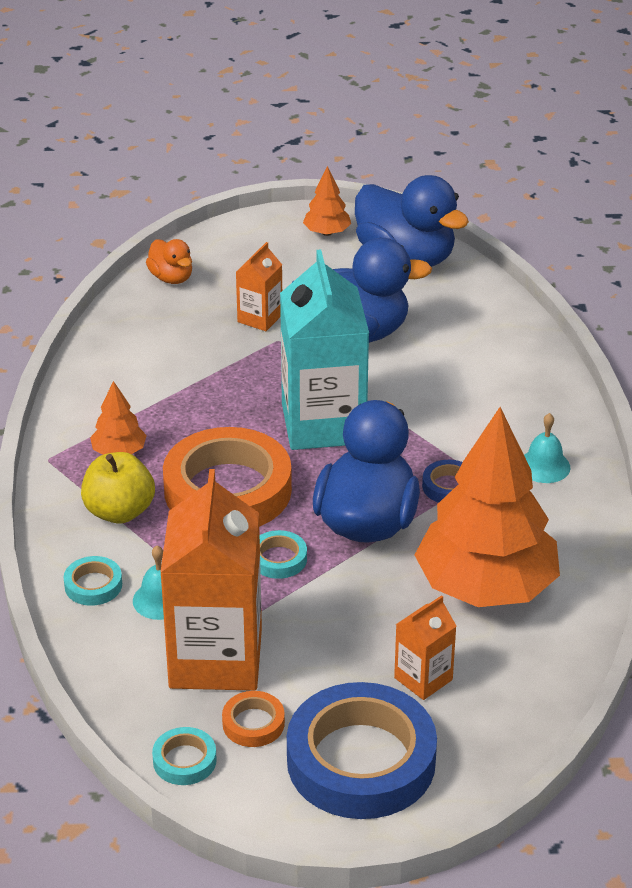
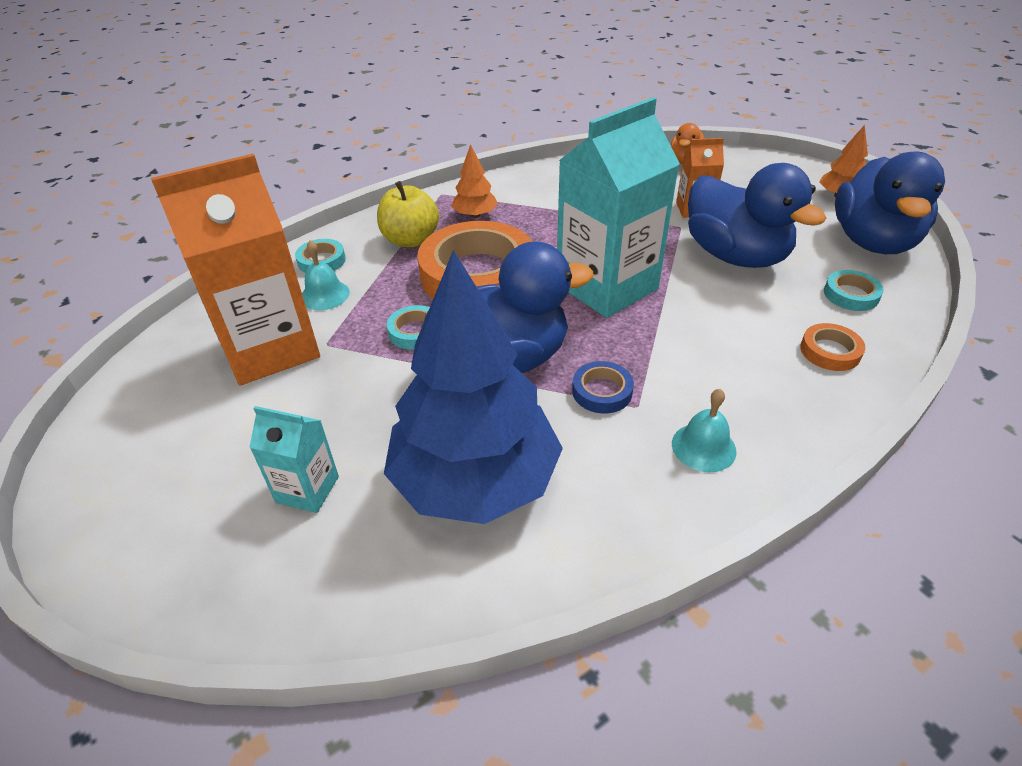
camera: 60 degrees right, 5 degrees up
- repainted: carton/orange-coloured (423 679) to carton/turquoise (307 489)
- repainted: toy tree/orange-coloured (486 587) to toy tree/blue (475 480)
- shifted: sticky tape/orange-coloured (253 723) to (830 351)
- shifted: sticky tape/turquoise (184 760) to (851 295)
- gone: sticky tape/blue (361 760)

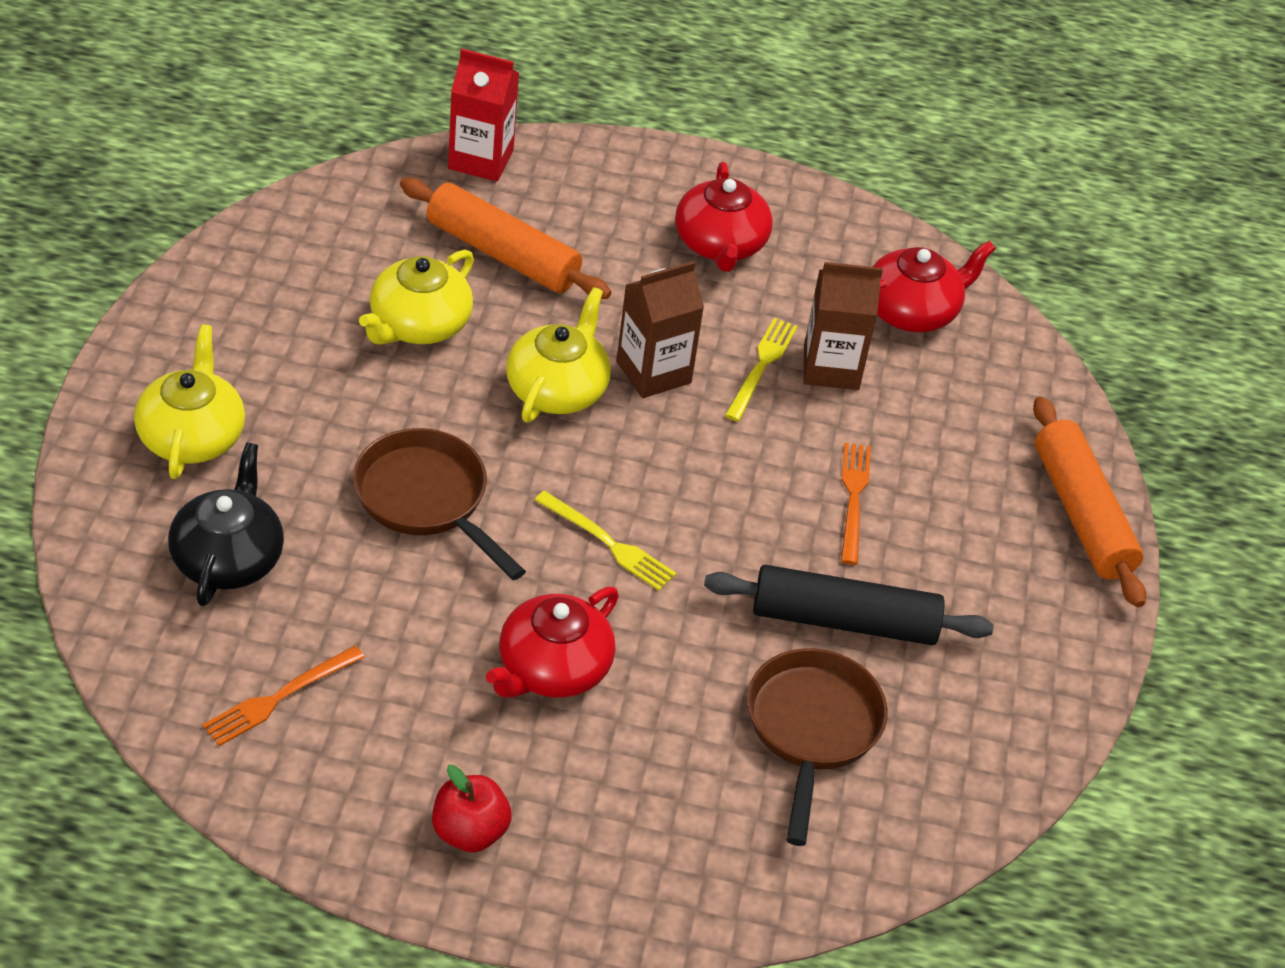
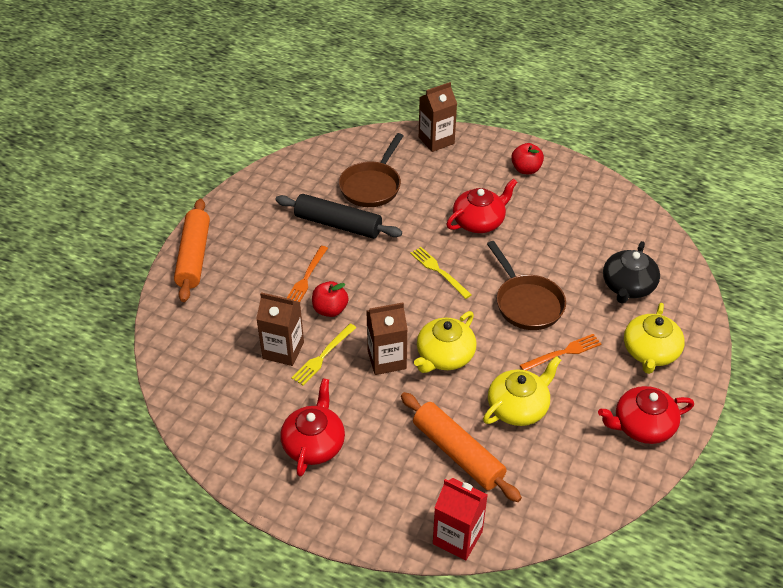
camera: 160 degrees left, 0 degrees up
- new: apple/scarlet (330 310)
- new: carton/russet (436 140)
- shifted: table fork/orange-coloured (279 697) to (563 353)
- shifted: tea pot/scarlet (912 311) to (642 426)

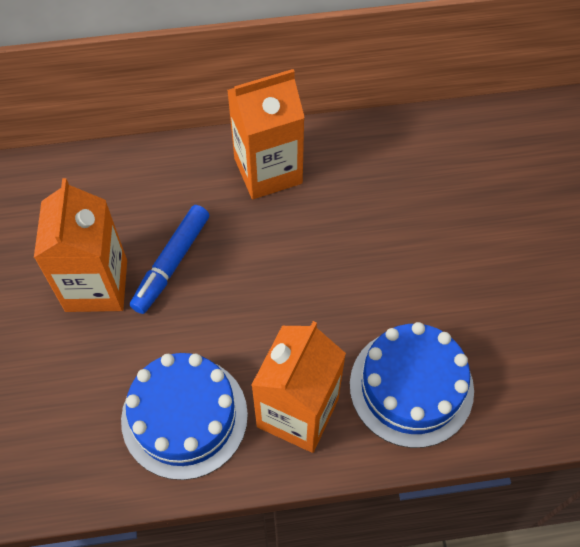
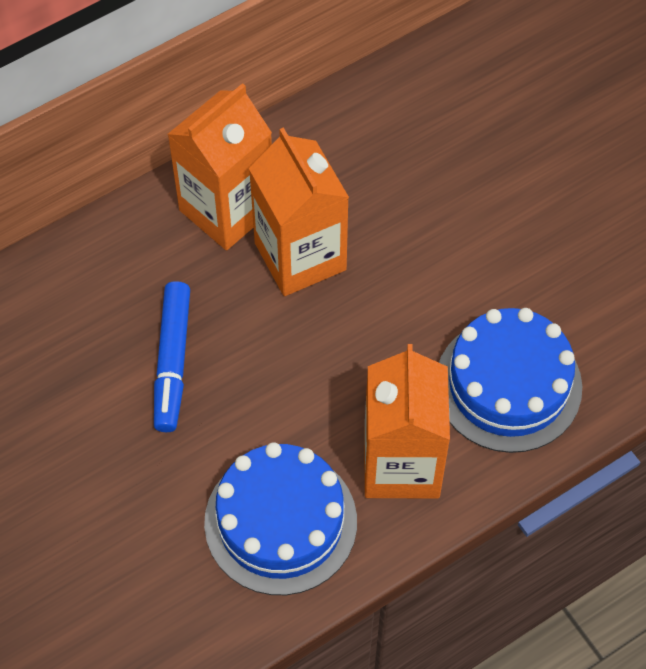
camera: 25 degrees left, 0 degrees up
- shifted: carton/orange-coloured (96 285) to (300 256)

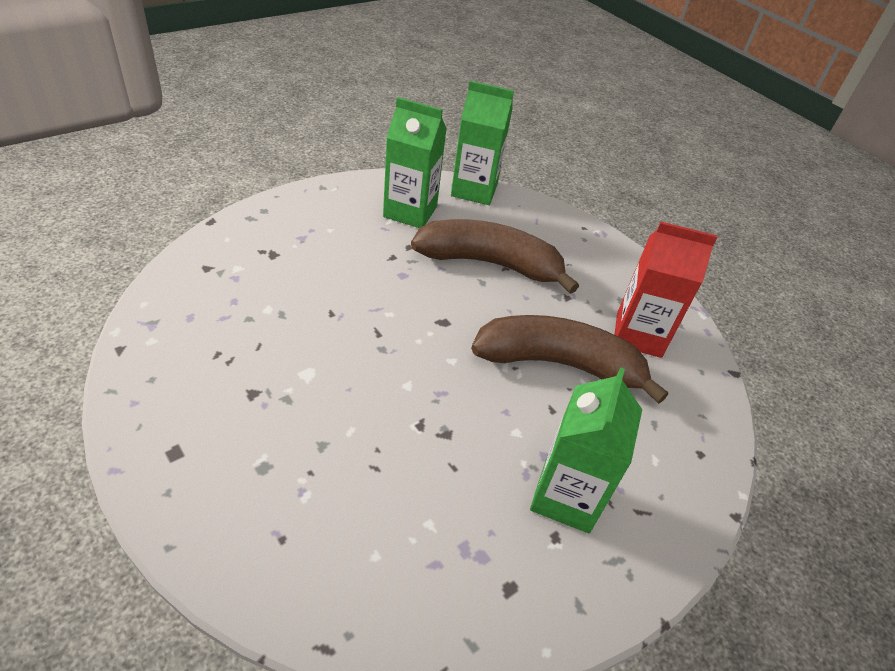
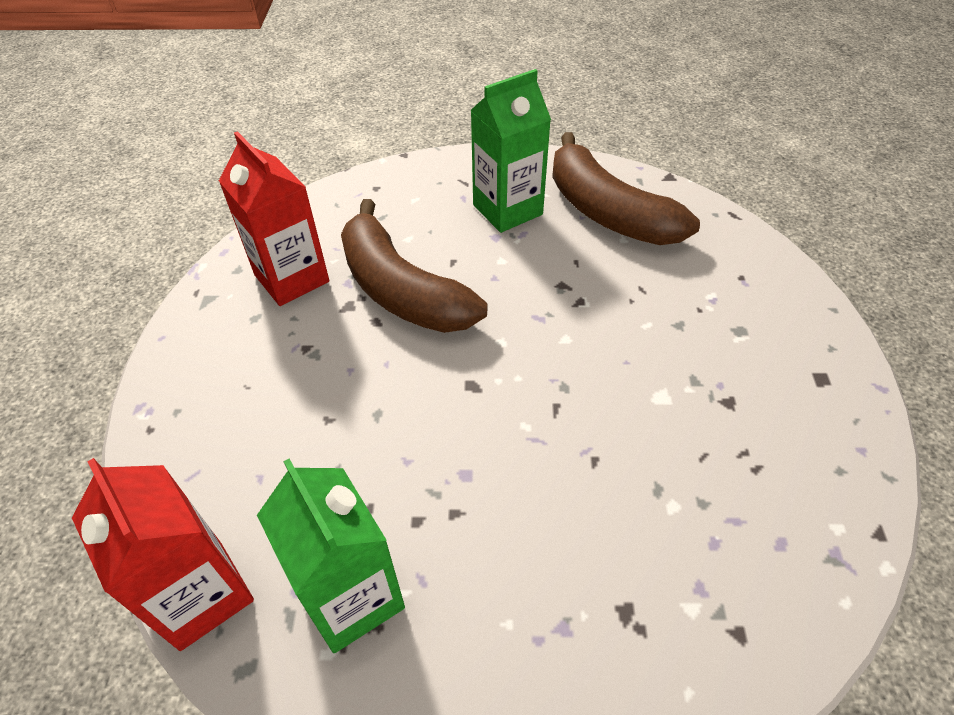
camera: 135 degrees left, 5 degrees up
- repainted: carton/emerald (474 190) to carton/scarlet (201 594)
- shifted: banana/russet (490 263) to (607 212)

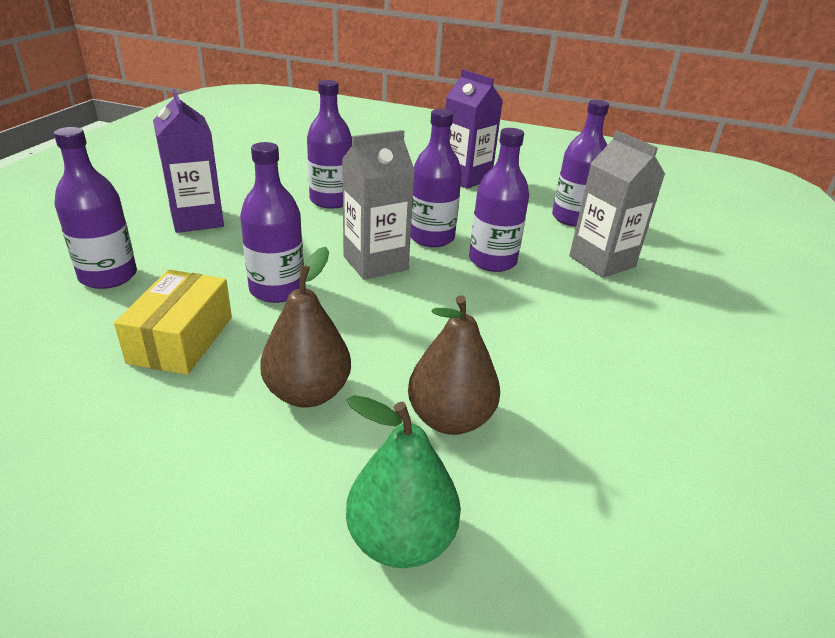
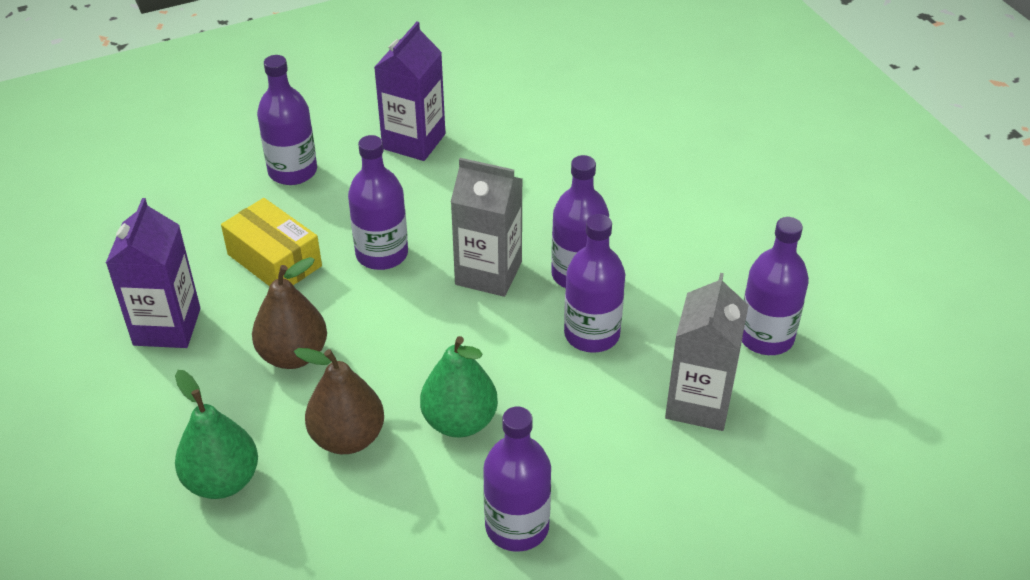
camera: 50 degrees right, 10 degrees up
- shifted: carton/purple (465 178) to (167 326)
- rotated: box/golden (181 339) = (274 260) 75 degrees clockwise
- new: toy pear/emerald (459 421)
- shifted: bottle/purple (331 200) to (517 527)

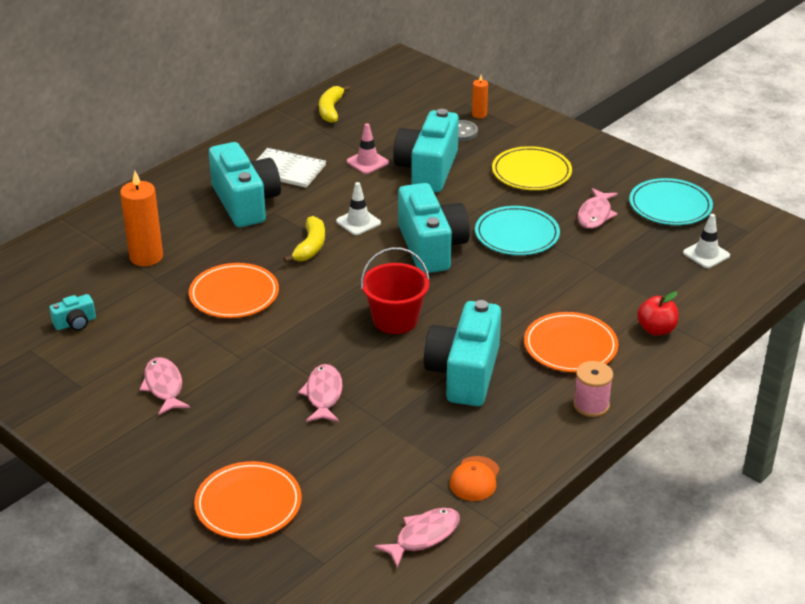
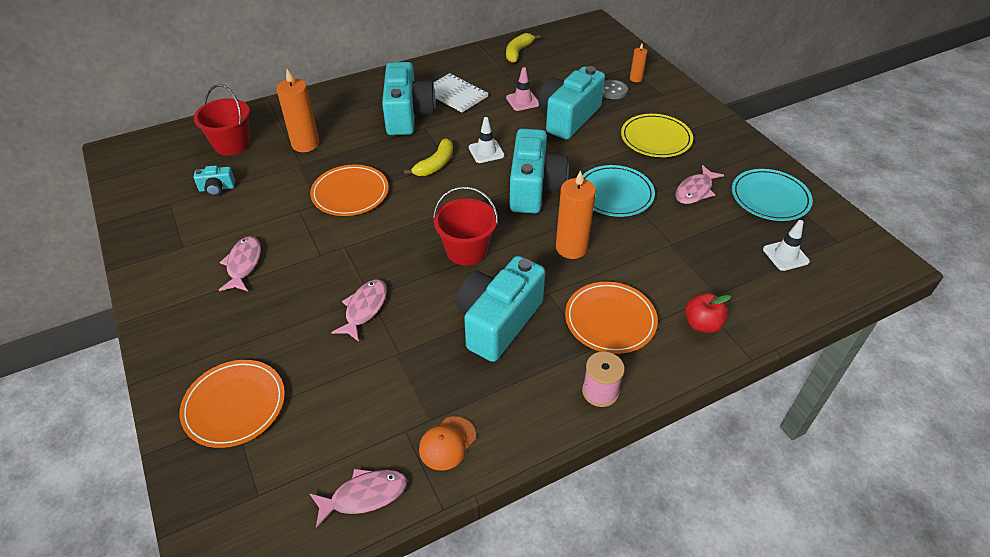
camera: 20 degrees right, 10 degrees up
- new: bucket/scarlet (232 144)
- new: pillar candle/orange-coloured (571 248)

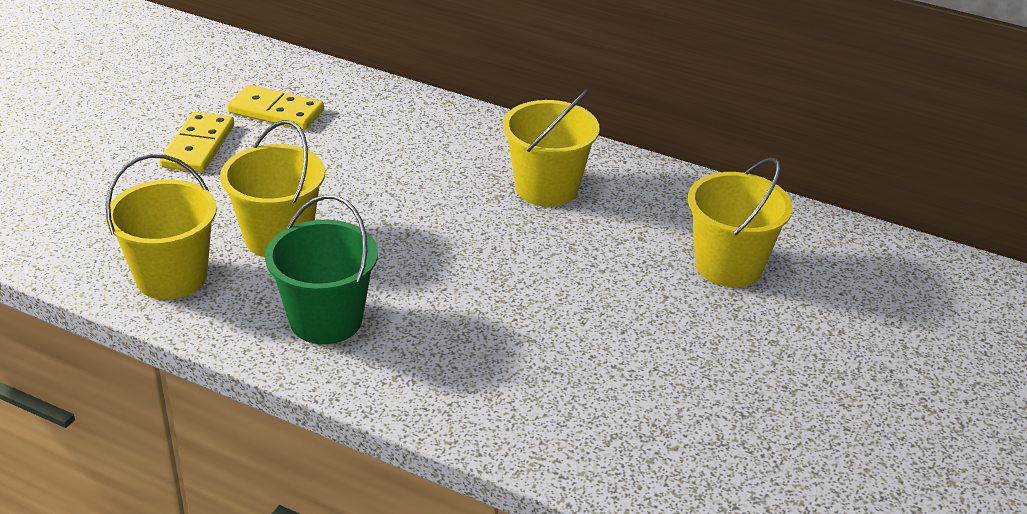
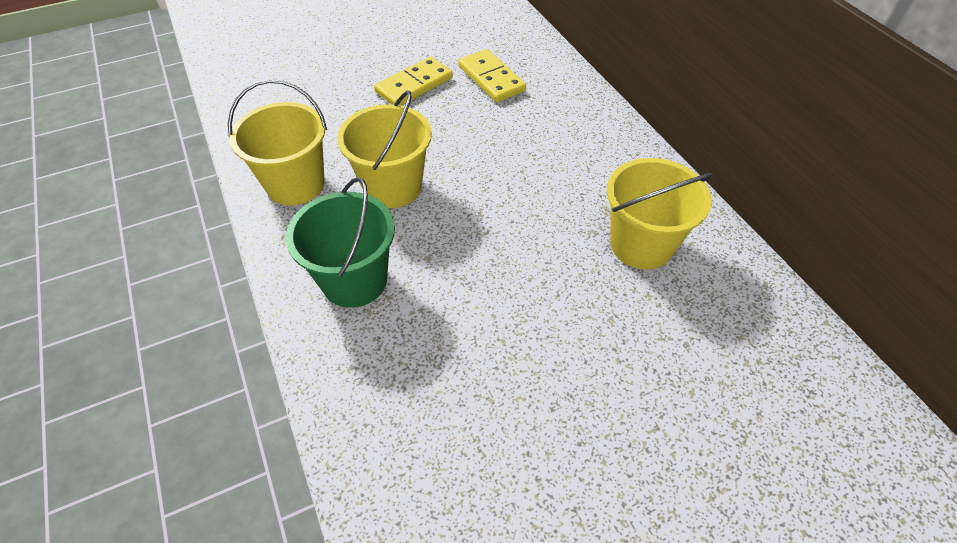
camera: 40 degrees right, 15 degrees up
- gone: bucket/golden (728 266)

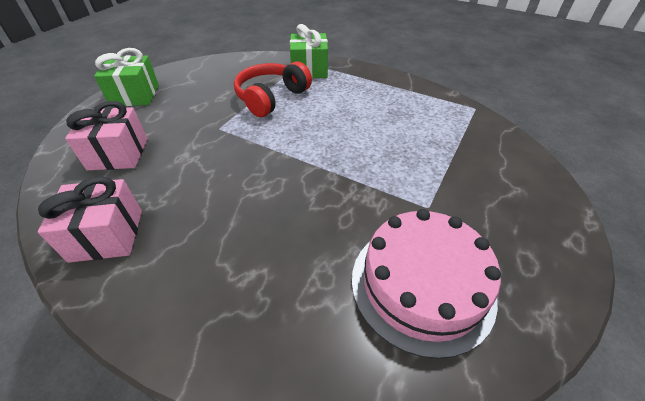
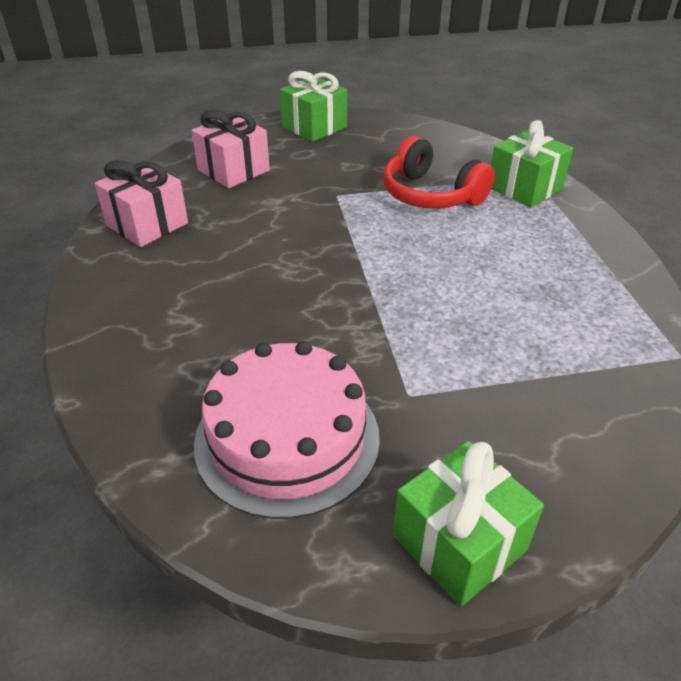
camera: 50 degrees right, 5 degrees down
- rotated: headset/scarlet (271 98) = (431 195) 135 degrees counterclockwise
- new: gift/emerald (459 543)

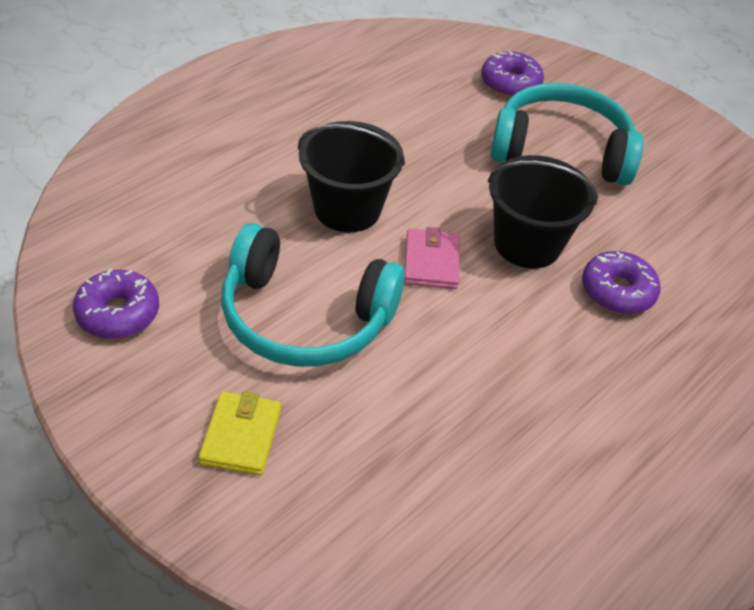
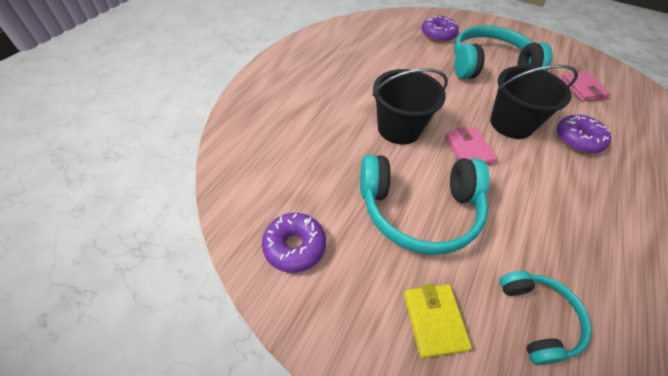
camera: 15 degrees left, 5 degrees up
- new: headset/turquoise (537 318)
- new: card wallet/rose-pink (583 88)

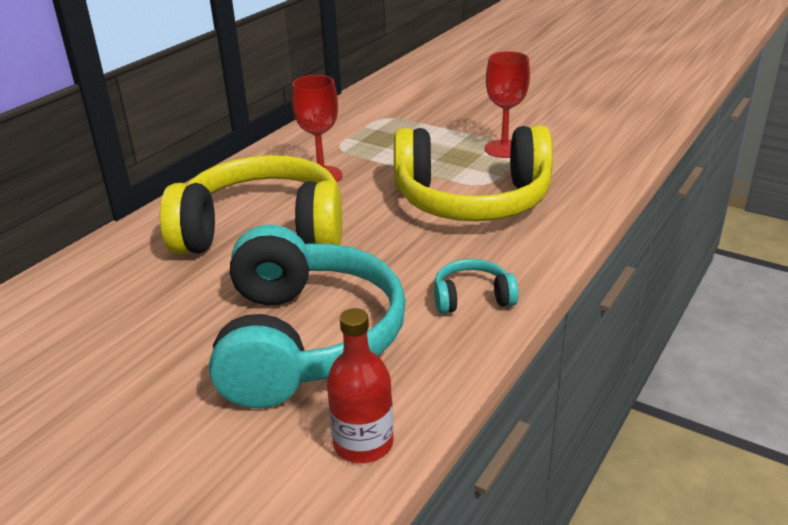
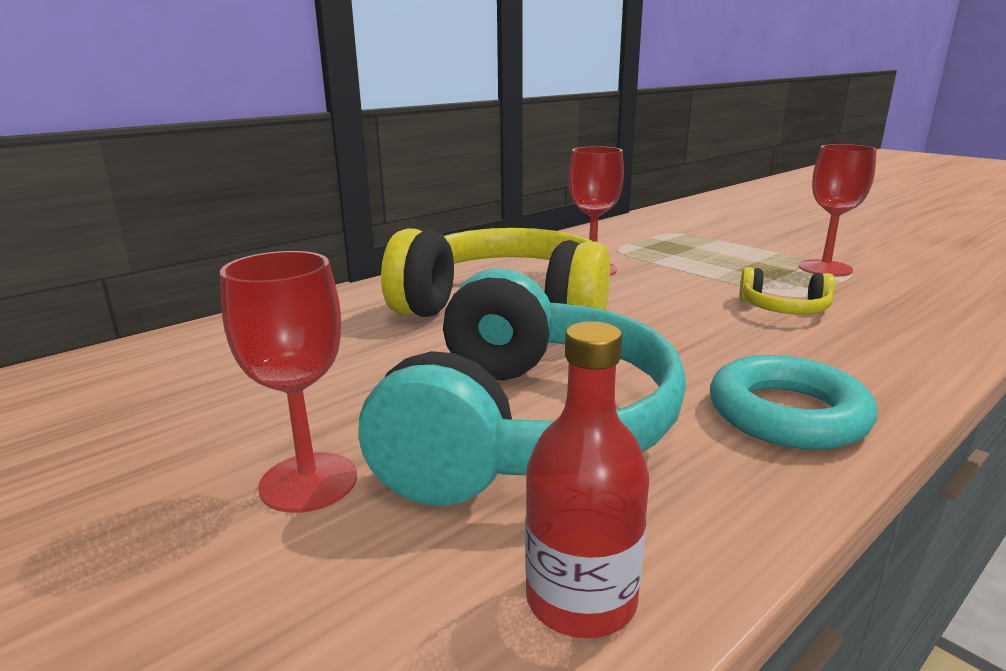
camera: 15 degrees right, 10 degrees down
- new: goblet/scarlet (308 482)
- swapped: headset/turquoise (472 298) to torus/turquoise (787 414)
- scaled: headset/golden (472 200) = (783 309) x0.42

